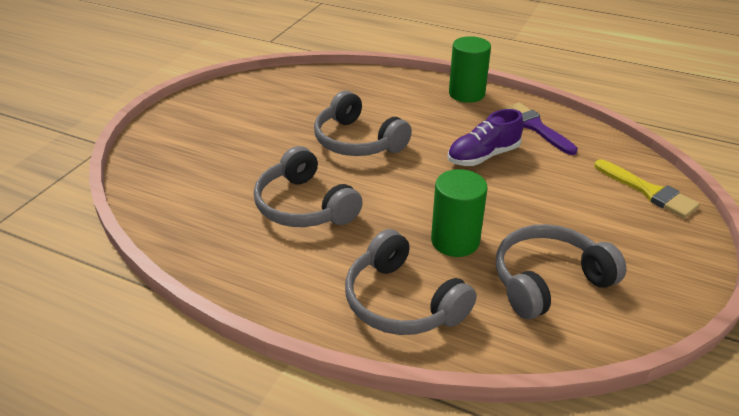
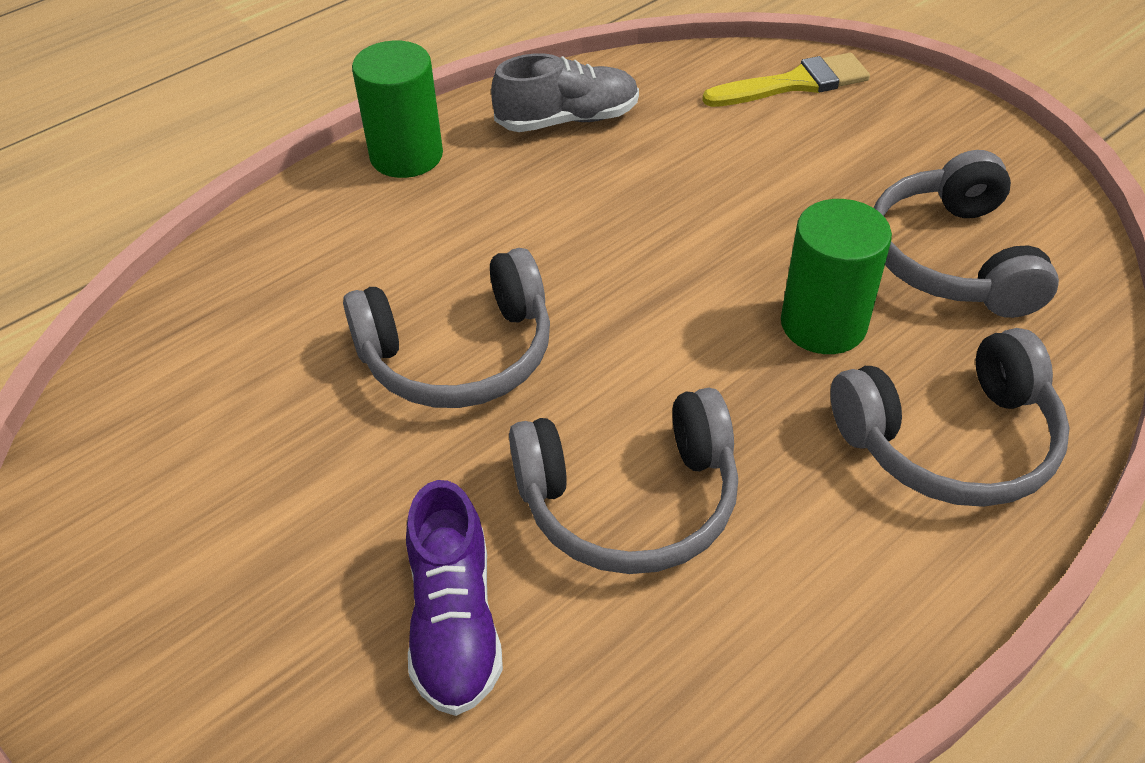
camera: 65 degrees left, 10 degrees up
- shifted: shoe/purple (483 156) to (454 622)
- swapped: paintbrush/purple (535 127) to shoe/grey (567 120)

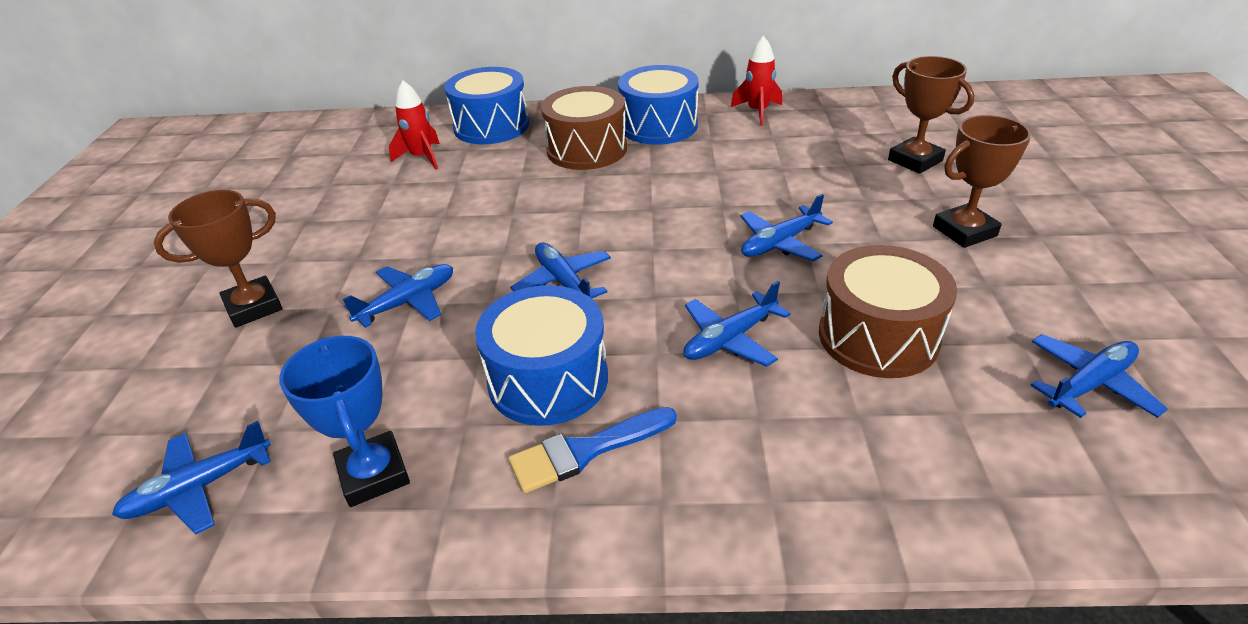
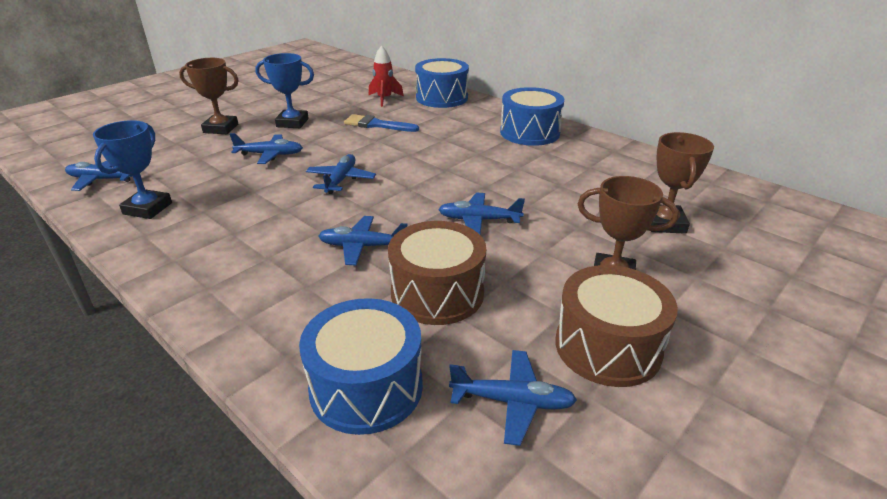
camera: 40 degrees right, 5 degrees down
- new: award cup/blue (292 123)
- shifted: toy drum/blue (548 379) to (366 387)
- shifted: paintbrush/blue (585 451) to (377 125)
- shifted: toy drum/russet (587 149) to (607 347)
- gone: spaceship/scarlet (757 112)

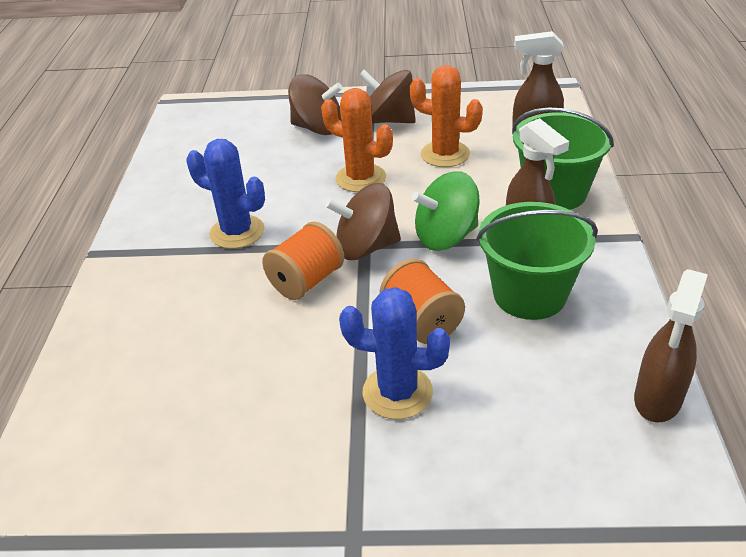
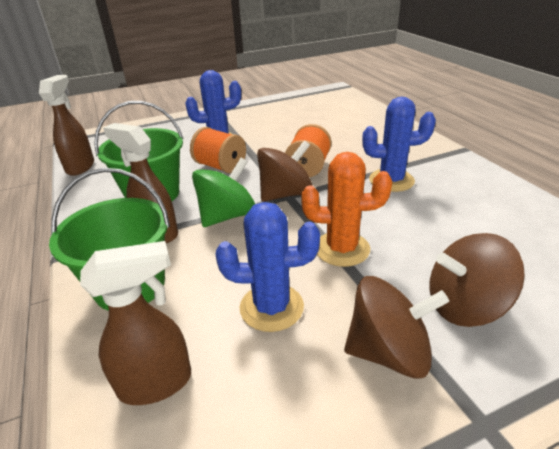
camera: 155 degrees right, 5 degrees down
- repainted: saguaro cactus/orange-coloured (445 154) to saguaro cactus/blue (271 307)

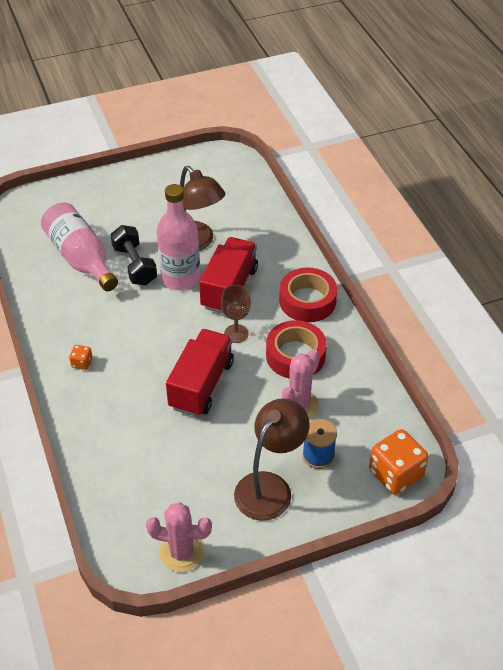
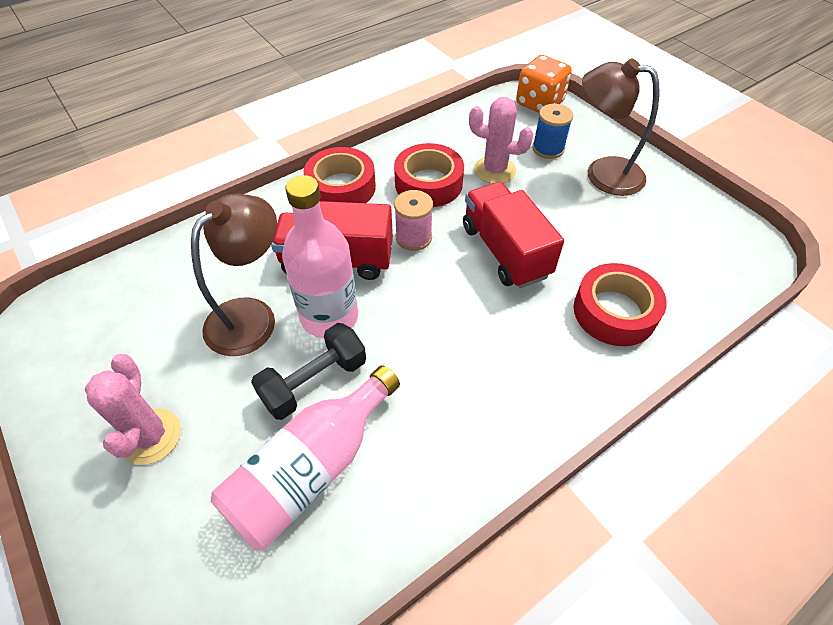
camera: 105 degrees left, 5 degrees up
- shifted: saguaro cactus/rose-pink (181 552) to (150 436)
- swapped: goblet/russet (236 333) to bobbin/rose-pink (413 237)
- rotated: toy truck/scarlet (201 385) = (505 251) 60 degrees clockwise
- new: sticky tape/scarlet (614 312)
- gone: die/orange-coloured (82 363)

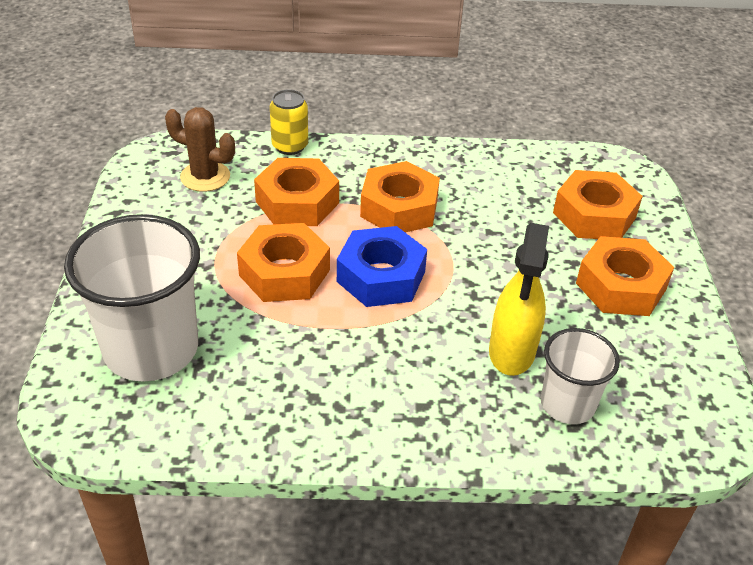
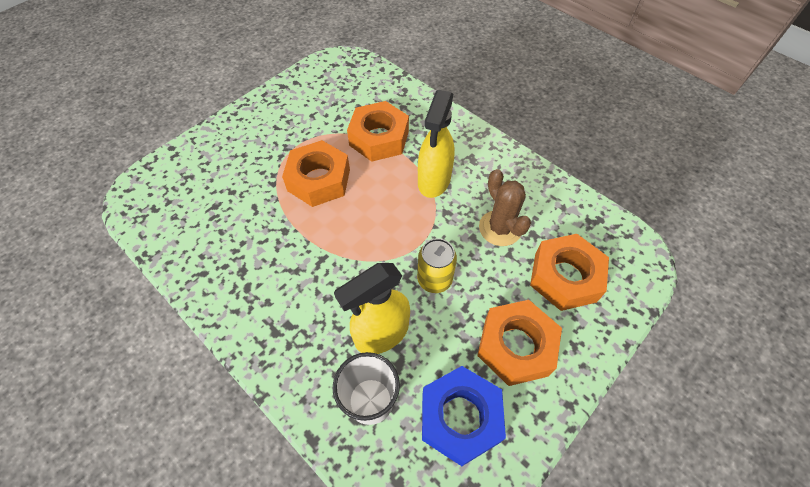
camera: 45 degrees right, 15 degrees up
- shifted: tin/golden (290 146) to (434 279)
- swapped: hex nut/orange-coloured (399 208) to spray cleaner/golden (434 181)
- shifted: hex nut/blue (381 276) to (460 418)
- shifted: saguaro cactus/russet (205 177) to (500 228)
- gone: beaker/white (151 349)

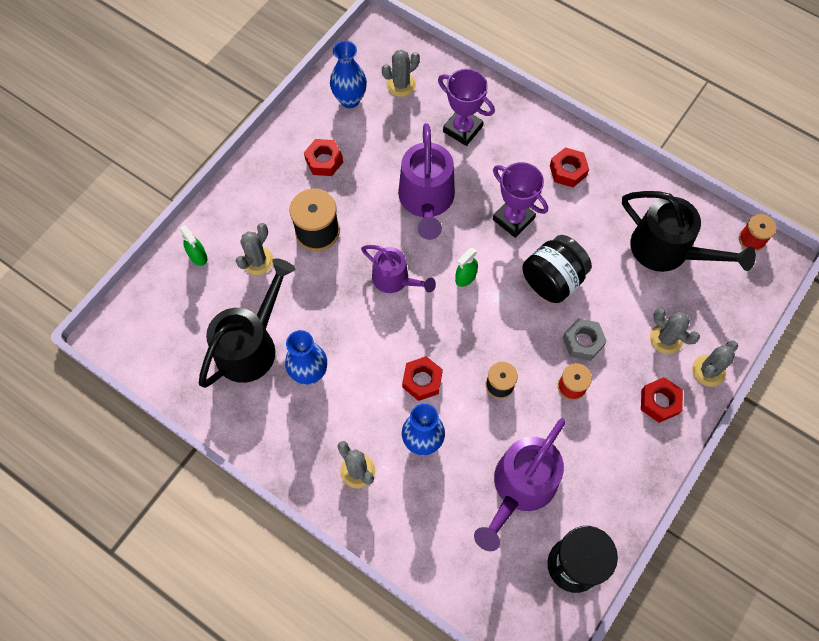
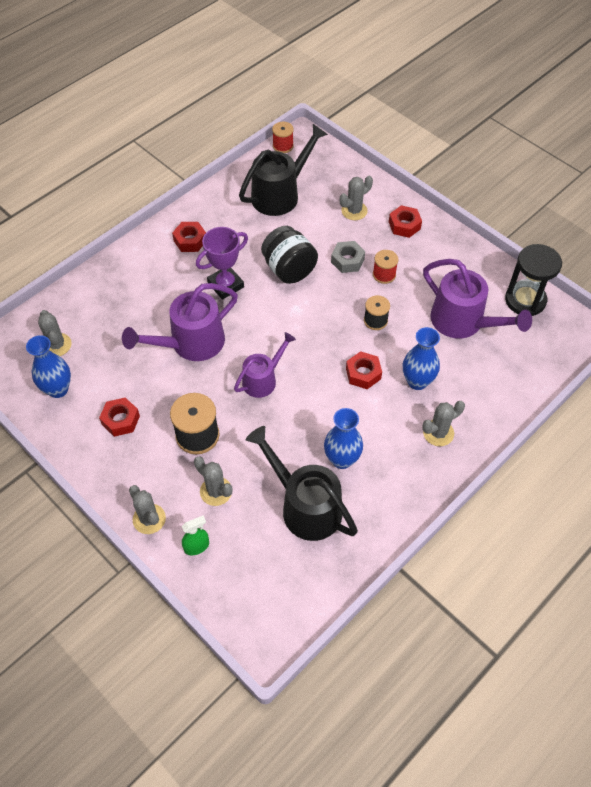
camera: 80 degrees left, 10 degrees down
- rotated: watering can/purple (426 201) = (190 344) 135 degrees clockwise
- shifted: saguaro cactus/grey (708 370) to (149 519)
- gone: award cup/purple (462 129)
- gone: spray cleaner/emerald (465 277)

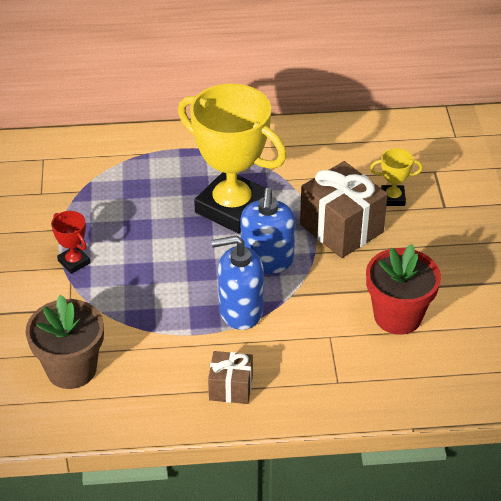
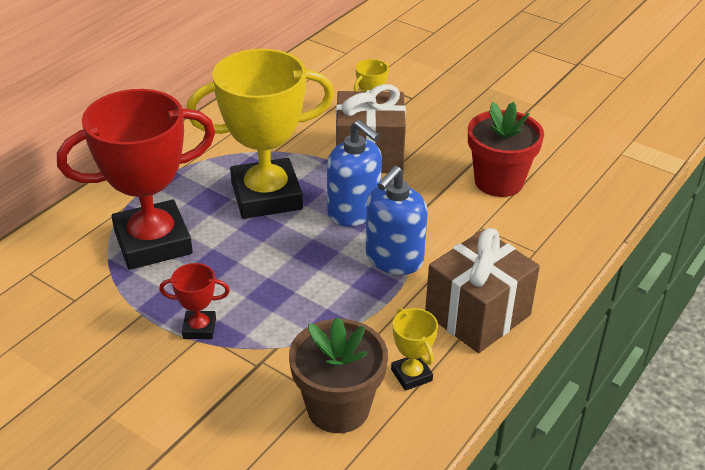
camera: 50 degrees left, 5 degrees down
- new: award cup/scarlet (153 242)
- new: award cup/golden (411 375)
- scaled: gift/russet (231 388) = (477 314) x1.79

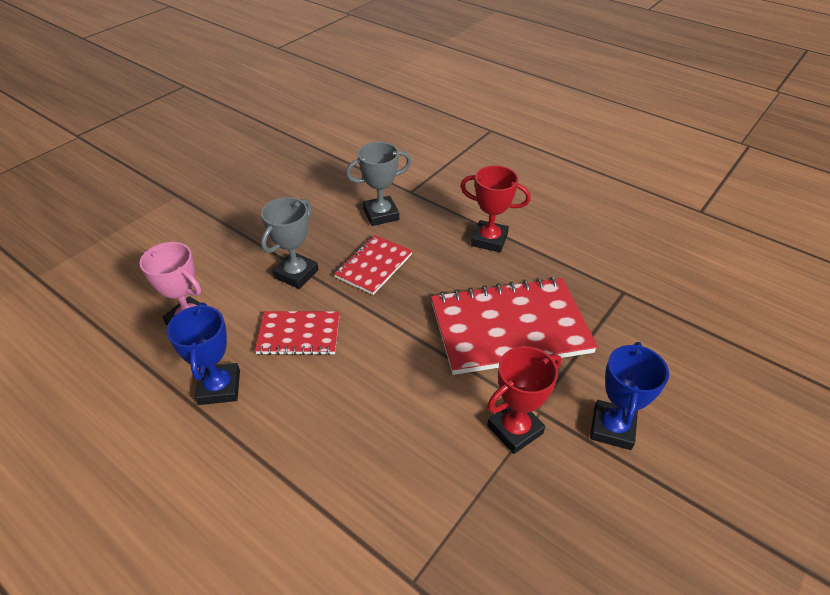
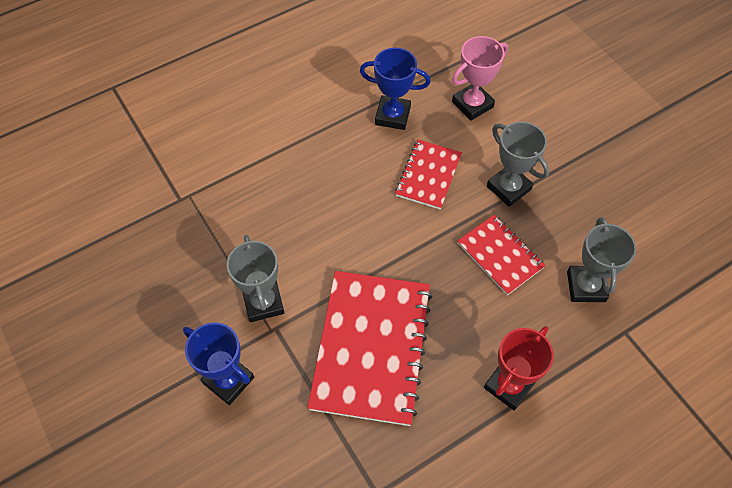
camera: 110 degrees right, 15 degrees up
- repainted: award cup/scarlet (515 429) to award cup/grey (263 302)

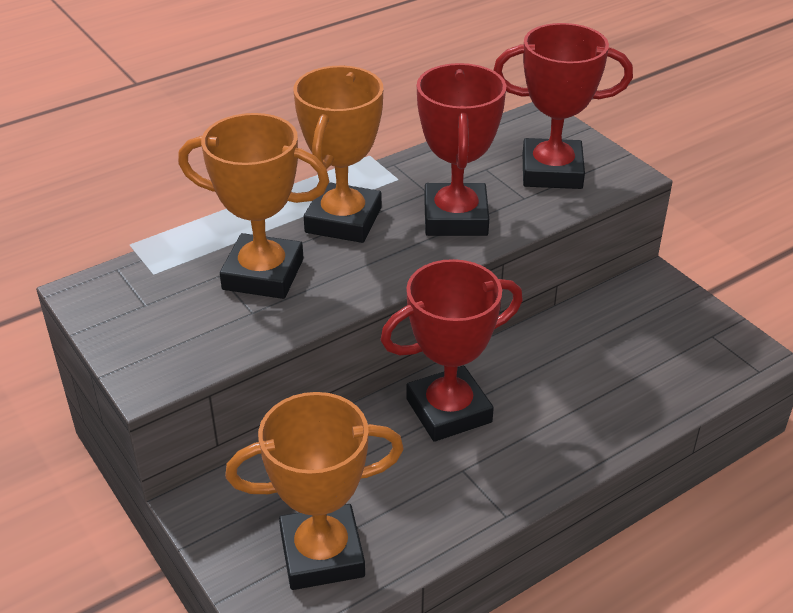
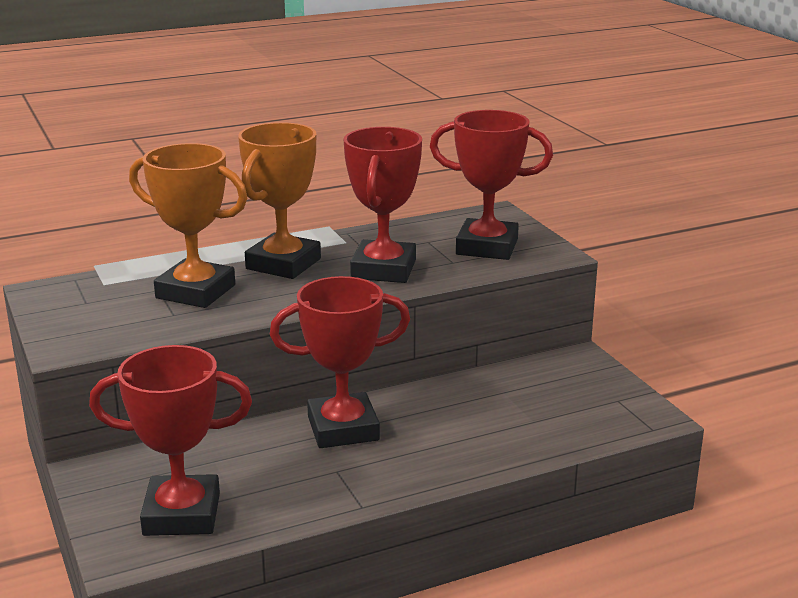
camera: 10 degrees right, 15 degrees down
- repainted: award cup/orange-coloured (322 553) to award cup/scarlet (182 514)

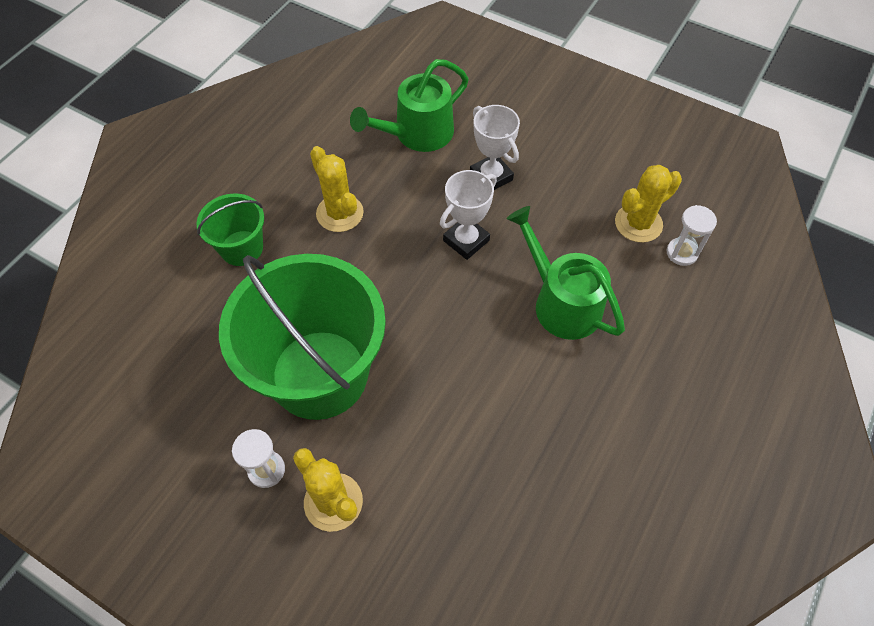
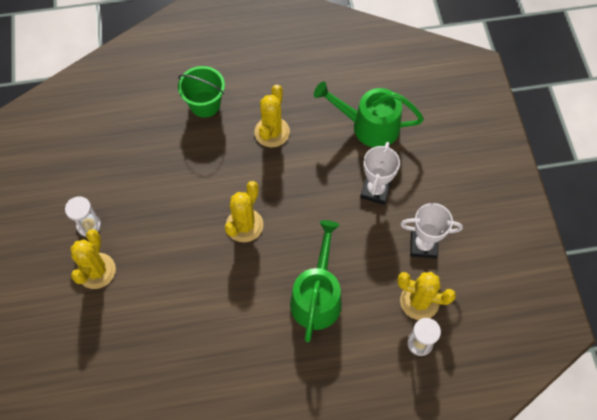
camera: 50 degrees right, 5 degrees up
- new: saguaro cactus/golden (244 225)
- shifted: award cup/white (466 240) to (423 245)
- gone: bucket/emerald (319 374)

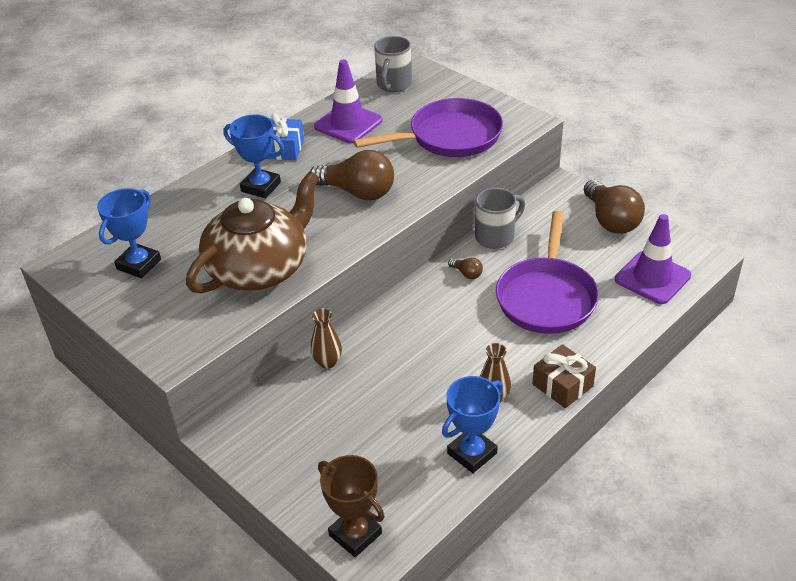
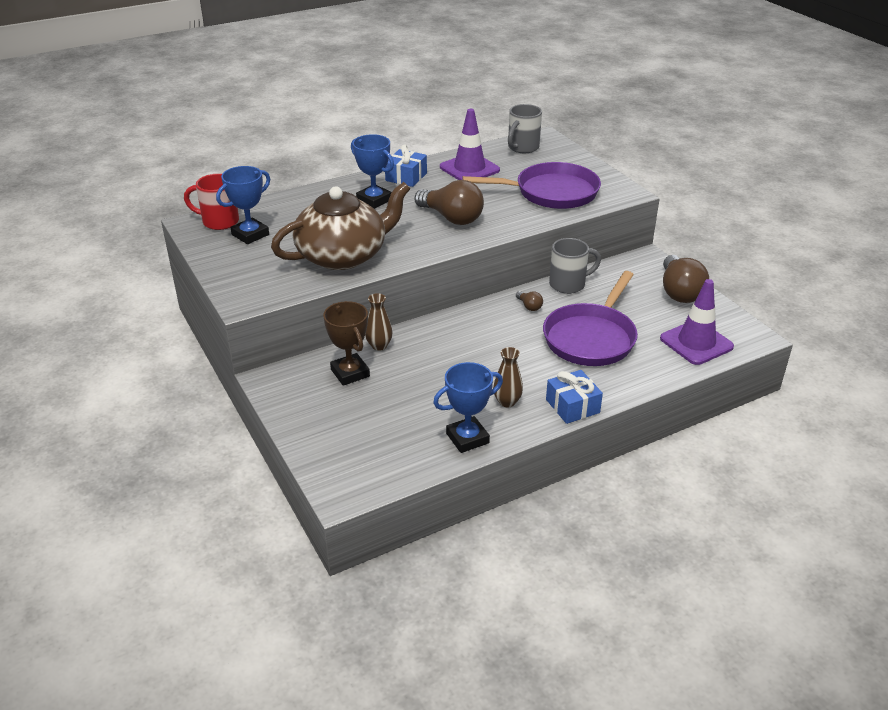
camera: 15 degrees right, 5 degrees down
- new: tea mug/scarlet (219 221)
- shifted: award cup/russet (355 534) to (350 373)
- repainted: gift/russet (562 385) to gift/blue (572 406)

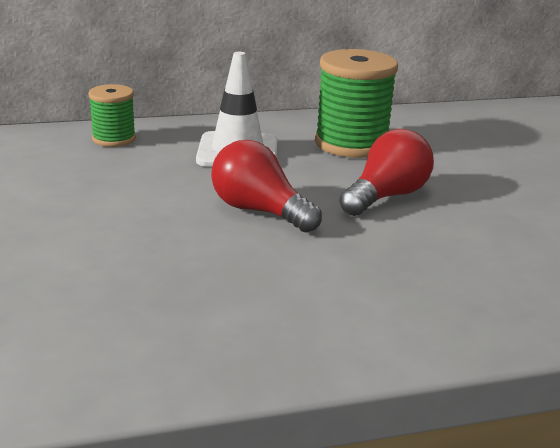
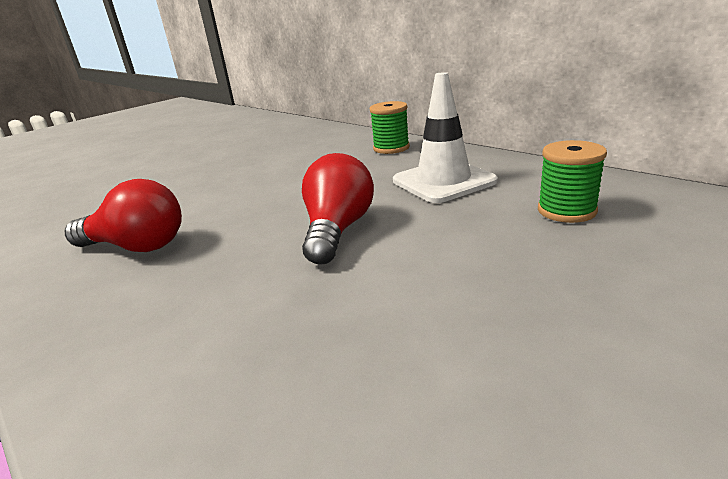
camera: 65 degrees right, 0 degrees up
- shifted: bulb/scarlet (386 196) to (137 246)
- scaled: bobbin/emerald (351 144) = (566 211) x0.57

